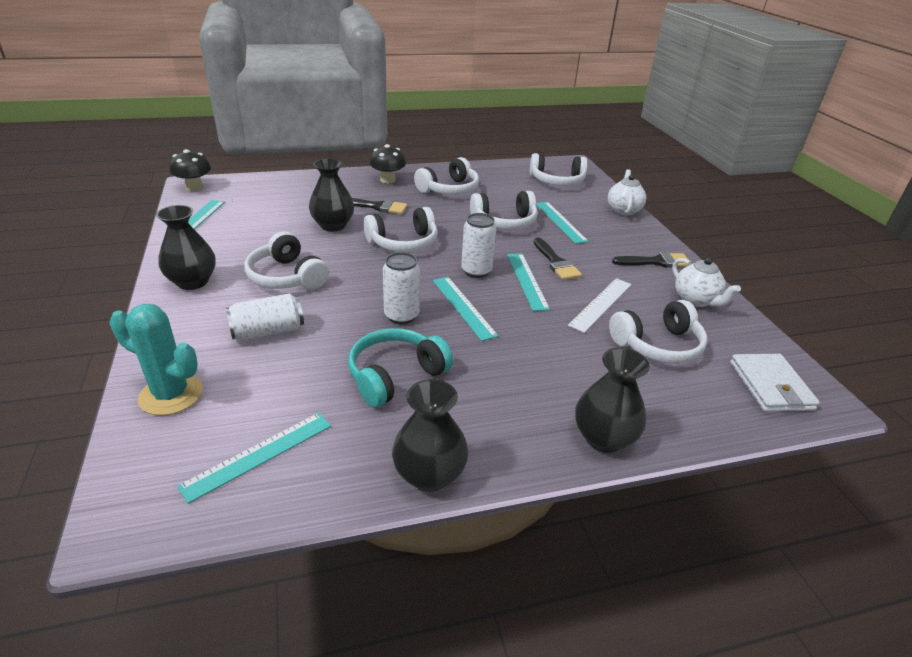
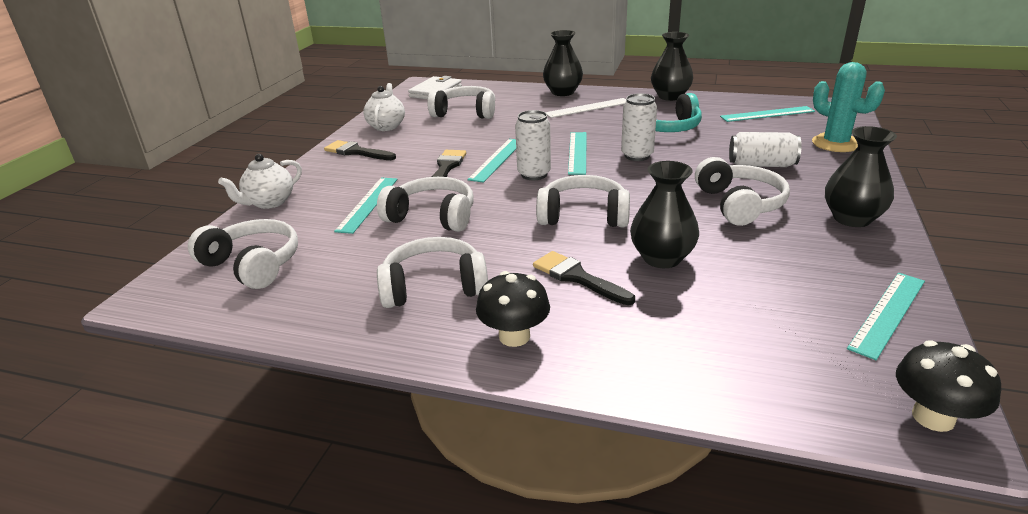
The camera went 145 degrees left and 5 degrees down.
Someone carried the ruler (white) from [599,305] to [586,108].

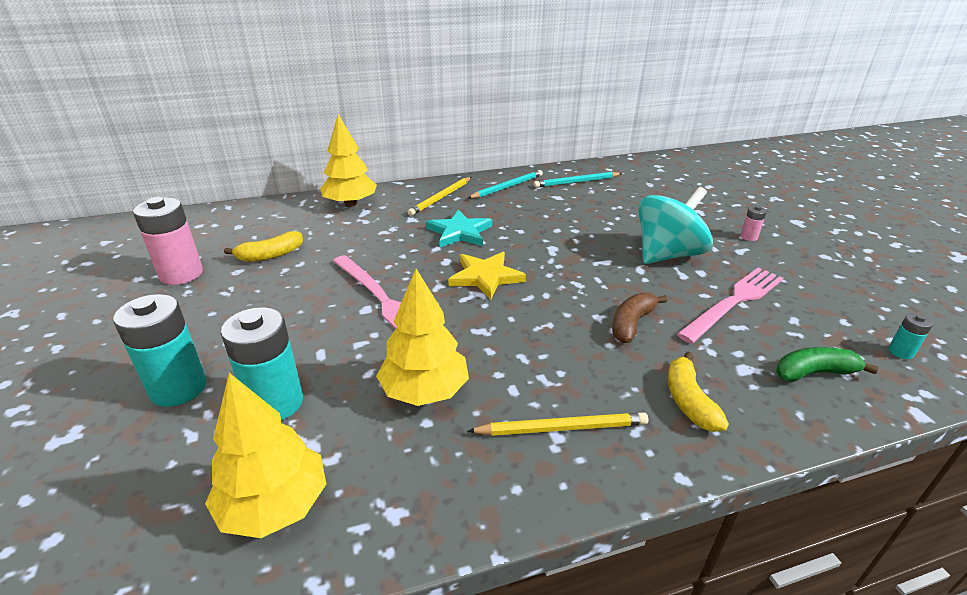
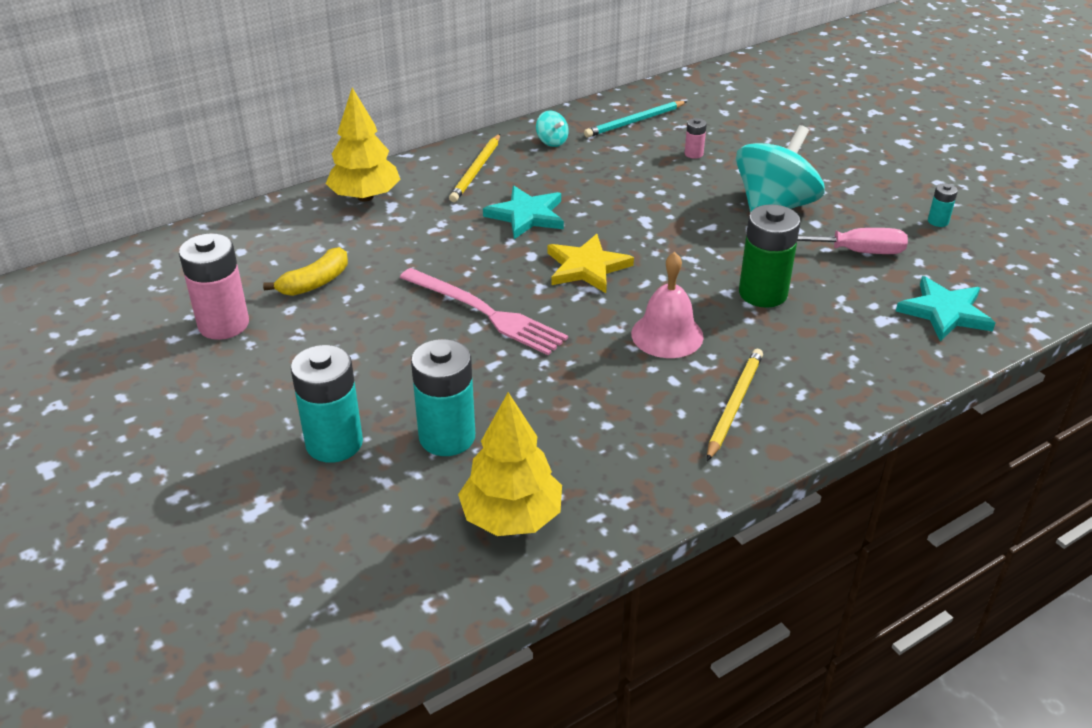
The camera went 15 degrees left and 5 degrees up.
Someone swapped the pencil (turquoise) at [505,184] for the spinning top (turquoise) at [552,129].
Someone put down the bell (pink) at [667,305].
Someone carried the battery (pink) from [753,223] to [696,138].
Someone rotated the pencil (yellow) at [558,424] by 45 degrees counterclockwise.
Someone swapped the banana (brown) at [639,317] for the battery (green) at [770,256].
Someone swapped the fork (pink) at [730,305] for the screwdriver (pink) at [852,241].
Someone swapped the banana (green) at [827,364] for the star (turquoise) at [945,308].
Someone carried the battery (turquoise) from [911,336] to [943,205].
Someone took away the tree (yellow) at [422,337].
Someone took away the banana (yellow) at [698,391].

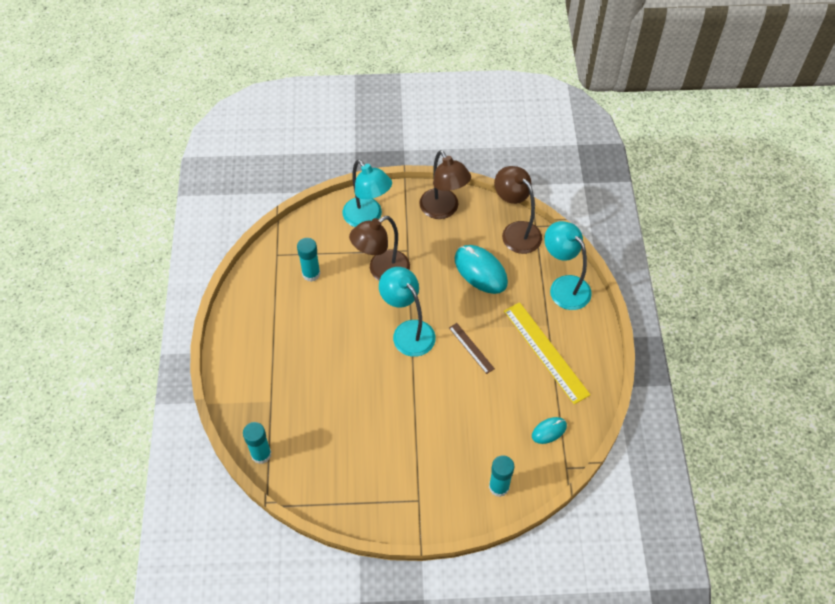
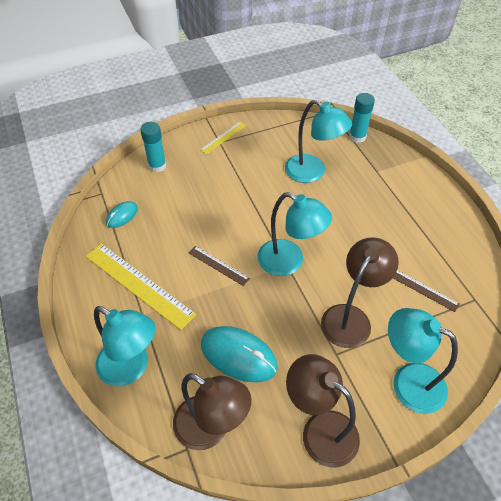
The camera went 160 degrees right and 5 degrees down.
Someone put down the ruler (yellow) at [223,138].
Someone put down the lamp (turquoise) at [318,141].
Someone swapped the glue stick (turquoise) at [309,260] for the ruler (brown) at [426,291].

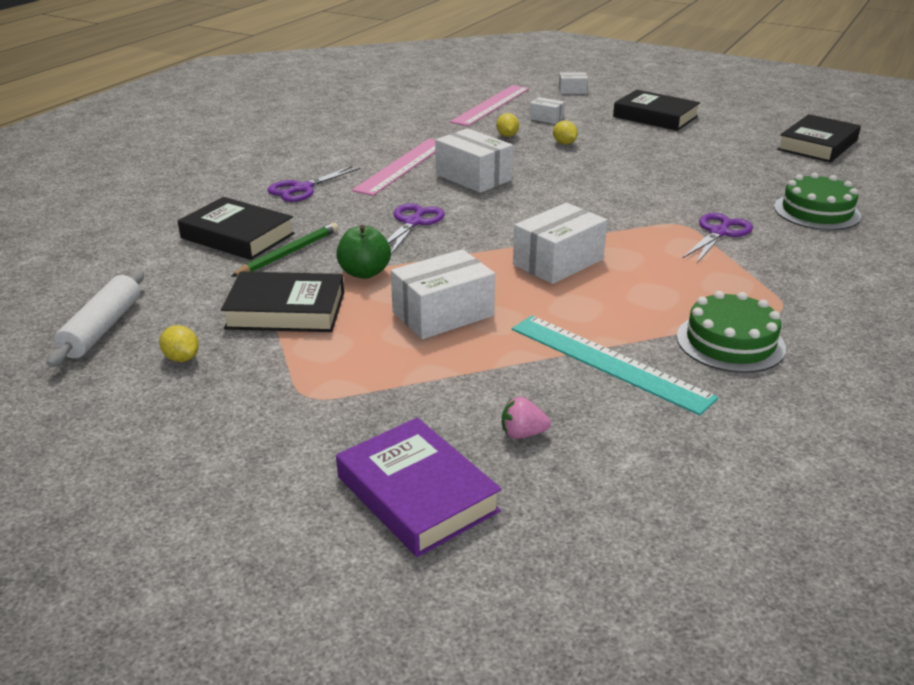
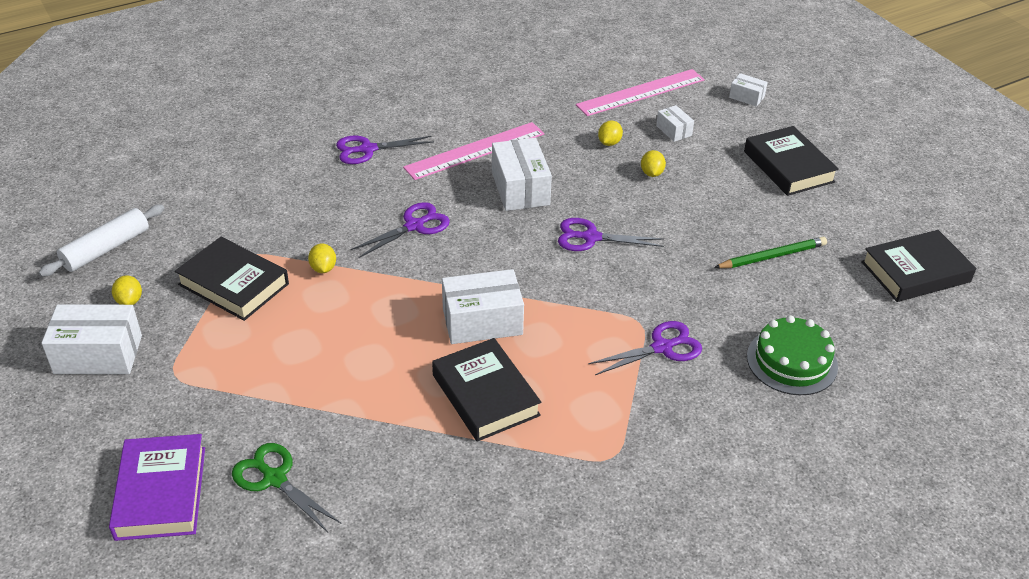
The camera went 30 degrees right and 10 degrees up.
Someone carried the box (white) from [443,294] to [92,339].
Someone swapped the strawberry (pink) at [526,418] for the scissors (green) at [286,487].
Someone swapped the apple (green) at [363,252] for the lemon (yellow) at [322,258].
Someone carried the book (black) from [236,228] to [486,390].
Someone put down the scissors (purple) at [611,234].
Someone carried the pencil (green) from [284,250] to [770,252].
Someone took away the ruler (turquoise) at [615,365].
Someone took away the cake (green) at [731,332].

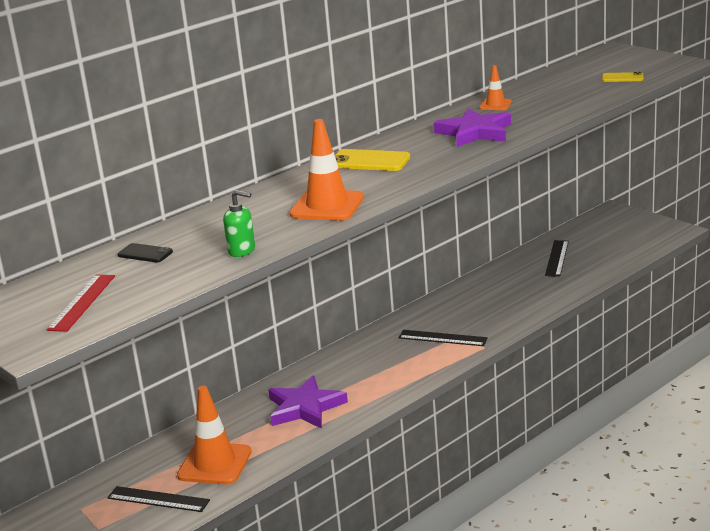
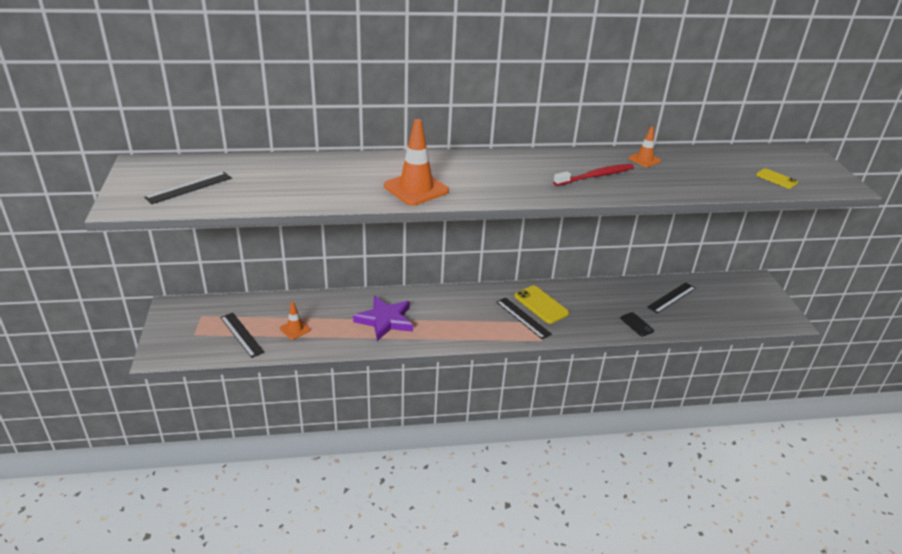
The camera went 30 degrees right and 10 degrees up.
Someone repainted the ruler (red) at [80,303], which became the ruler (black) at [188,188].
Someone scaled the traffic cone (orange) at [214,435] by 0.53.
Someone carried the phone (yellow) from [372,160] to [542,304].
Someone swapped the star (purple) at [472,127] for the toothbrush (red) at [593,175].
Someone carried the phone (black) from [145,252] to [637,324].
Someone took away the soap dispenser (green) at [239,223].

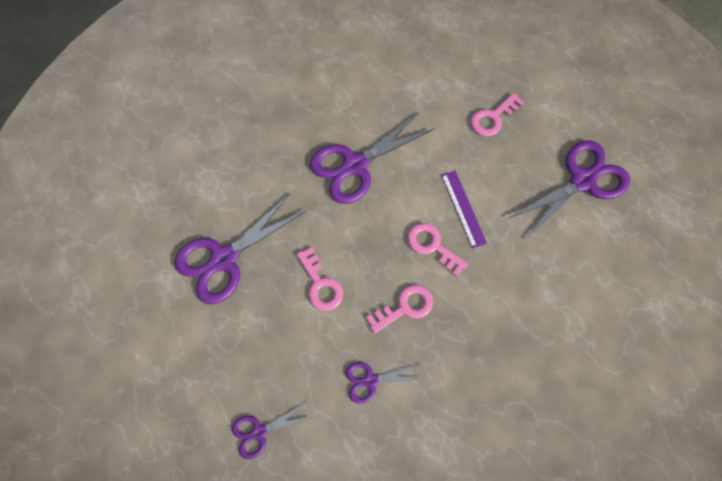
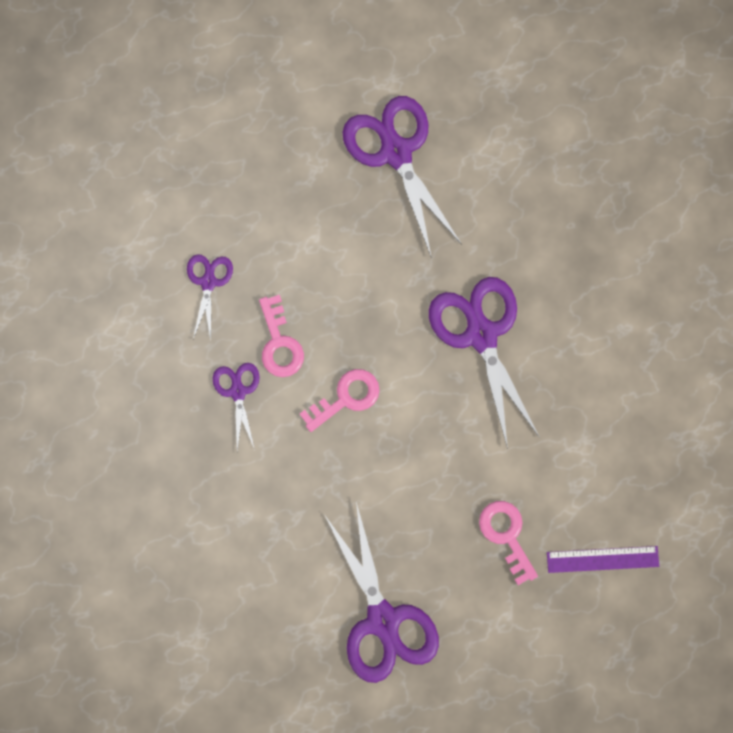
The camera went 105 degrees right and 10 degrees up.
Someone carried the scissors (purple) from [272,430] to [236,406].
Someone carried the ruler (purple) from [464,209] to [603,559].
Someone took away the key (pink) at [320,279].

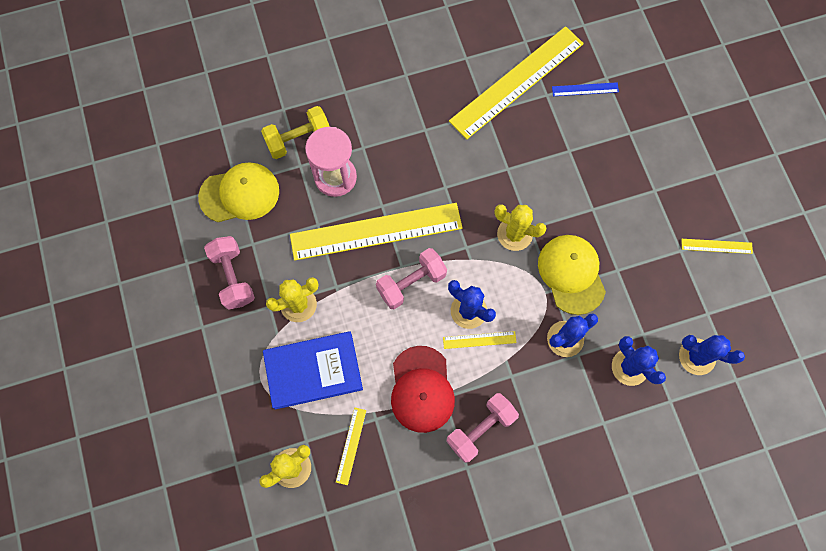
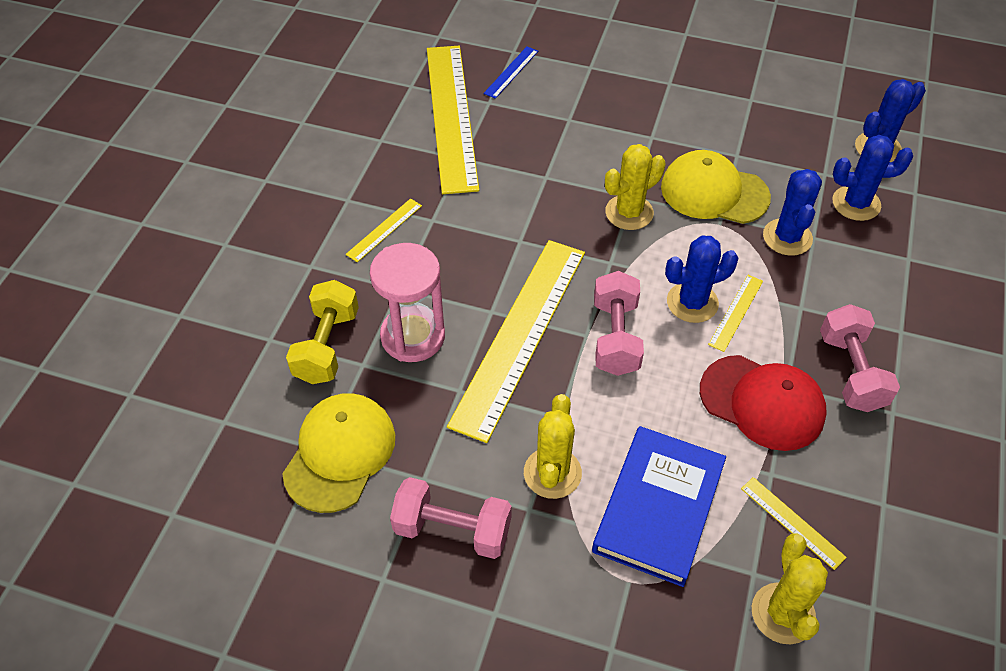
The camera went 55 degrees left and 20 degrees down.
Someone carried the ruler (yellow) from [717,246] to [384,230].

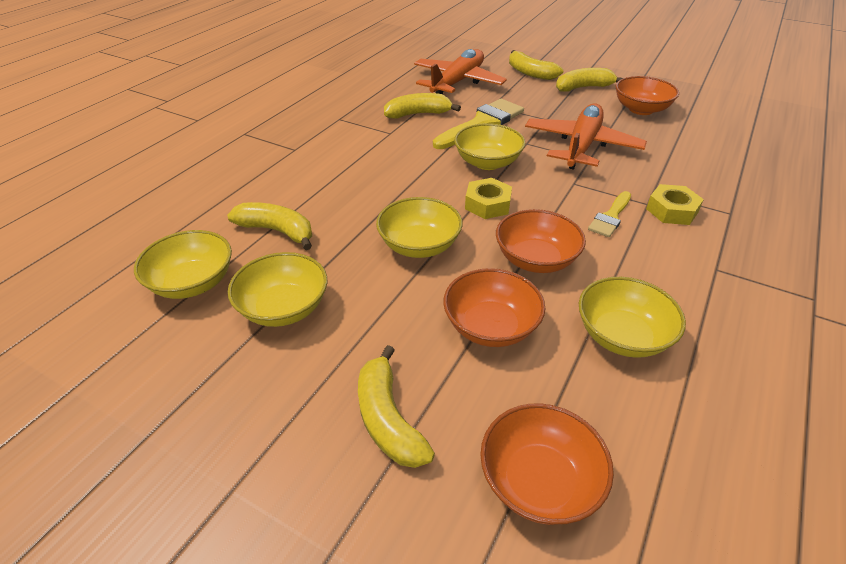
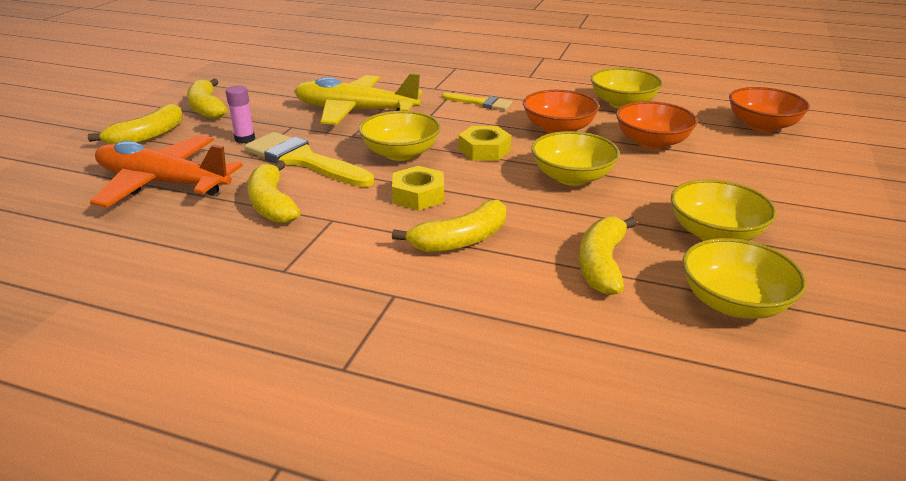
The camera went 100 degrees left and 10 degrees down.
Someone put down the glue stick (pink) at [240,114].
Someone repainted the plane (orange) at [586,136], which became the plane (yellow) at [358,99].
Someone carried the nut (yellow) from [675,204] to [418,188].
Someone carried the banana (yellow) from [396,406] to [449,226].
Someone took away the bowl (orange) at [647,95].

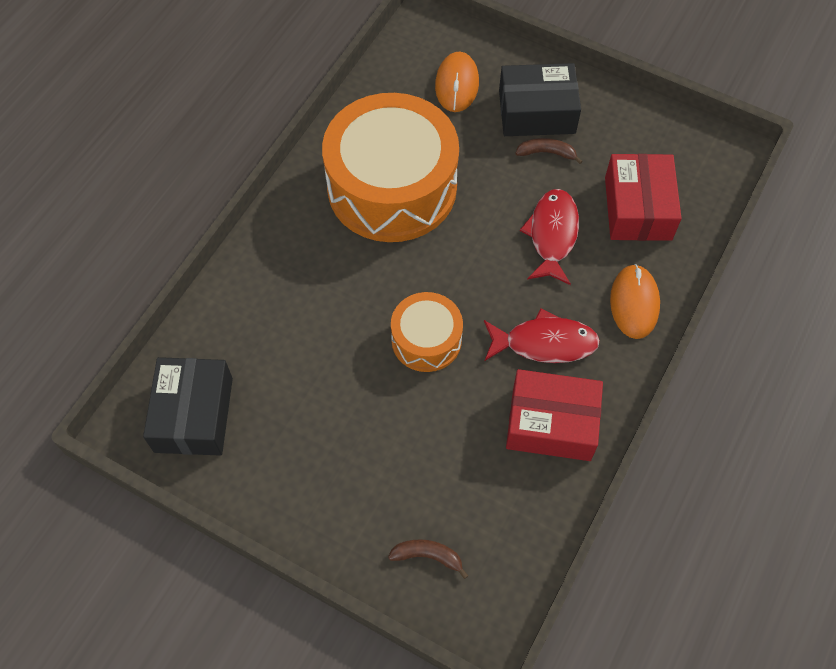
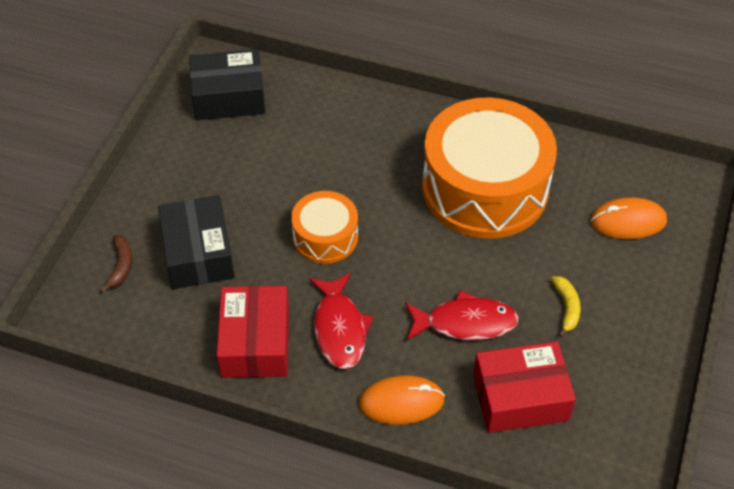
The camera went 80 degrees right and 10 degrees down.
Someone carried the box (black) from [540,99] to [196,242].
Someone repainted the banana (brown) at [549,151], which became the banana (yellow) at [565,306].

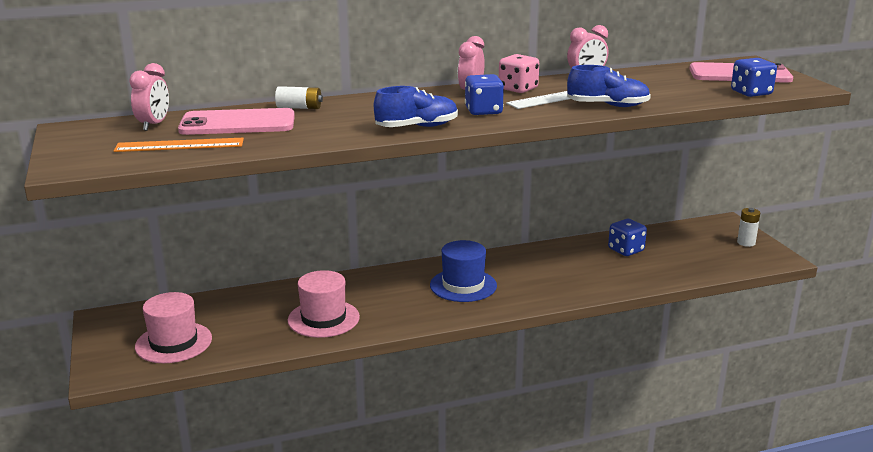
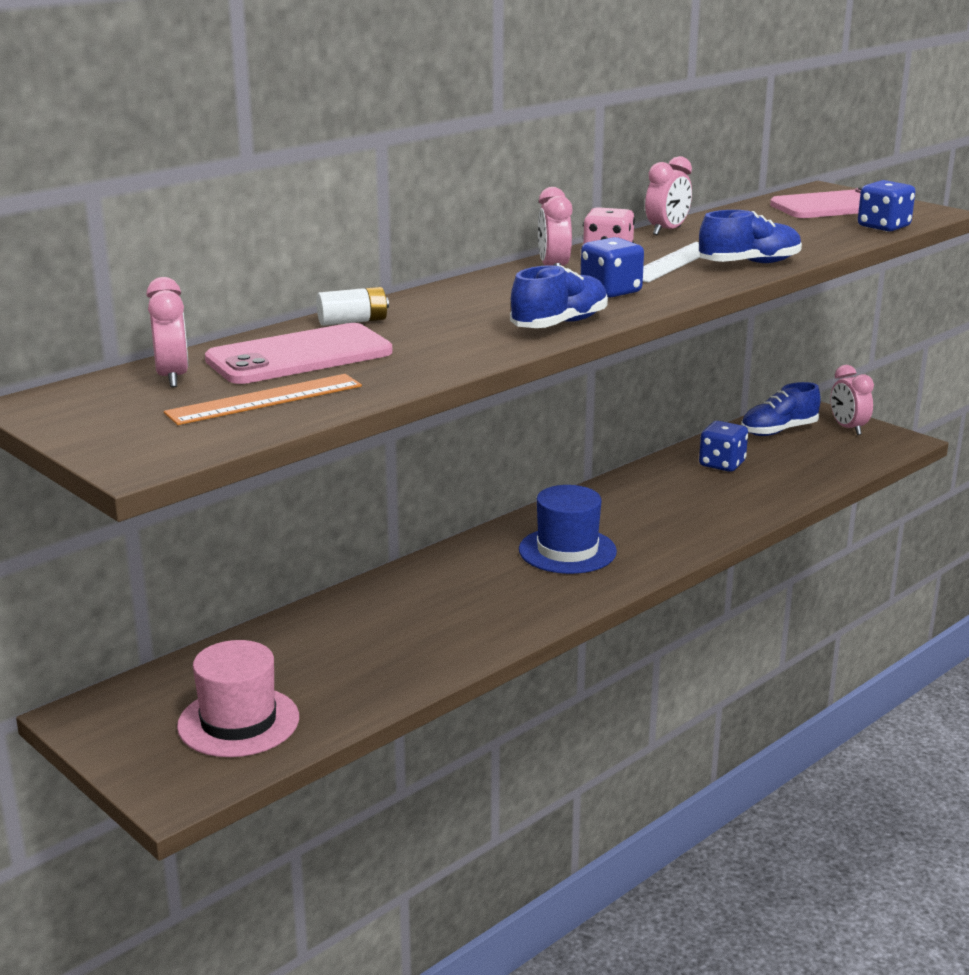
The camera went 25 degrees left and 0 degrees up.
Someone put down the shoe (blue) at [781,409].
Someone swapped the battery (white) at [748,227] for the clock (pink) at [852,400].
Someone took away the hat (pink) at [324,304].

